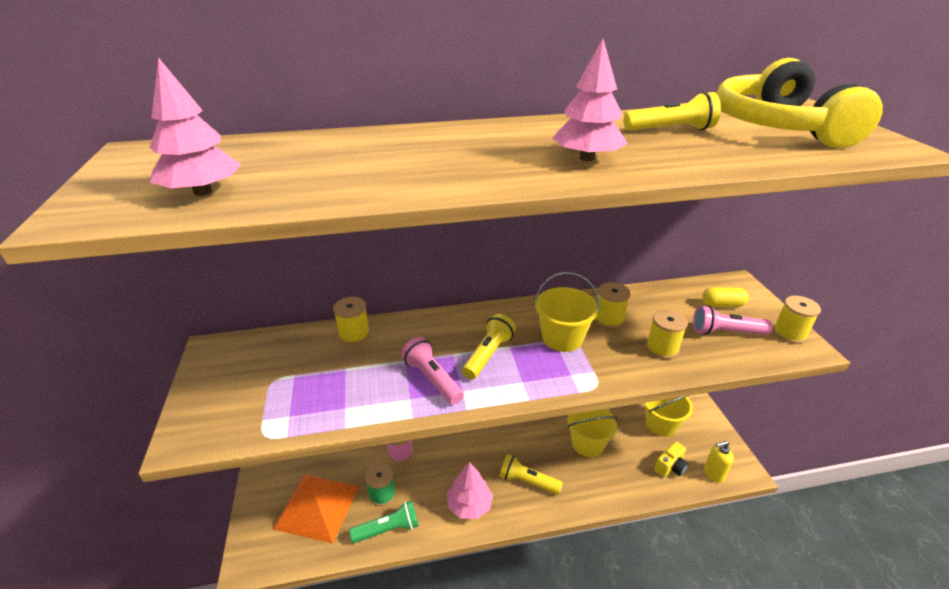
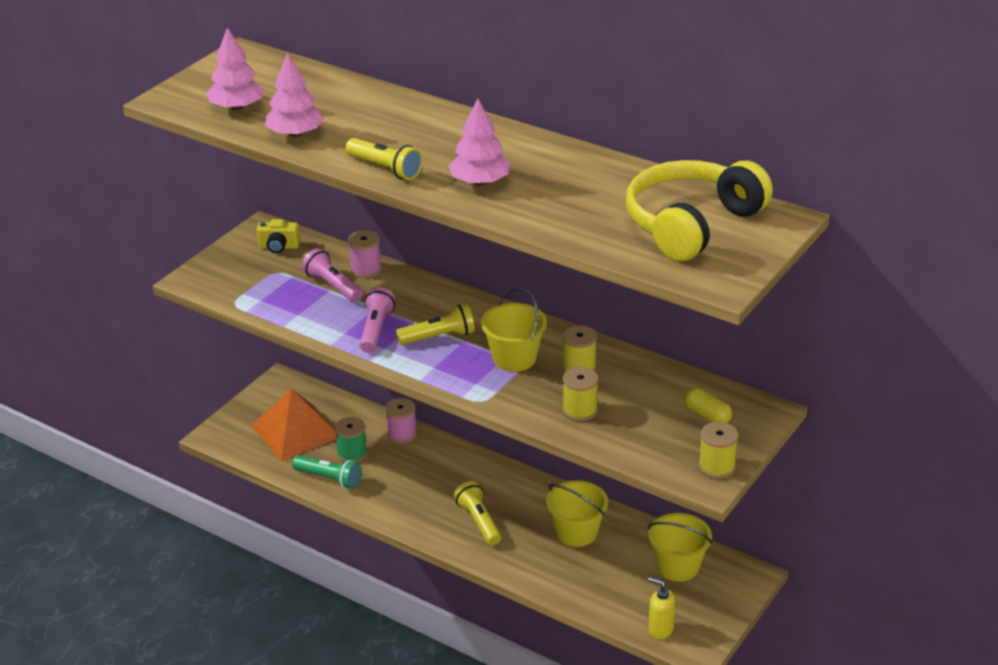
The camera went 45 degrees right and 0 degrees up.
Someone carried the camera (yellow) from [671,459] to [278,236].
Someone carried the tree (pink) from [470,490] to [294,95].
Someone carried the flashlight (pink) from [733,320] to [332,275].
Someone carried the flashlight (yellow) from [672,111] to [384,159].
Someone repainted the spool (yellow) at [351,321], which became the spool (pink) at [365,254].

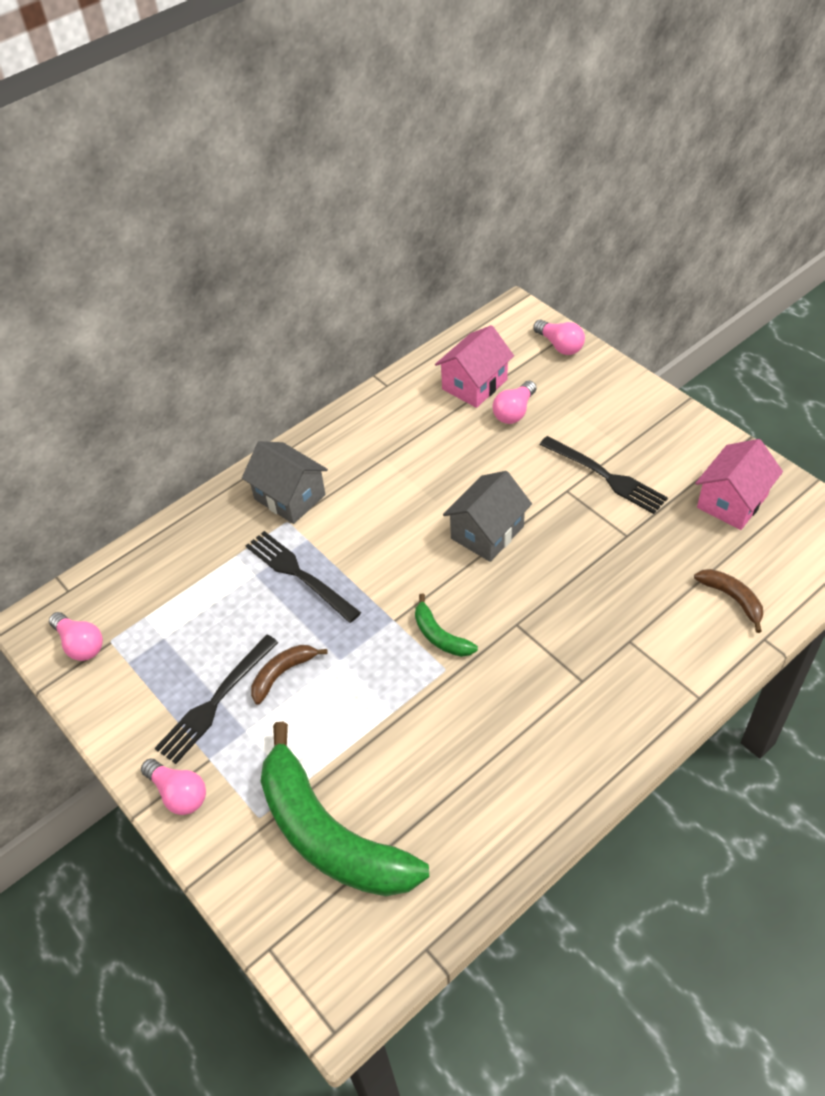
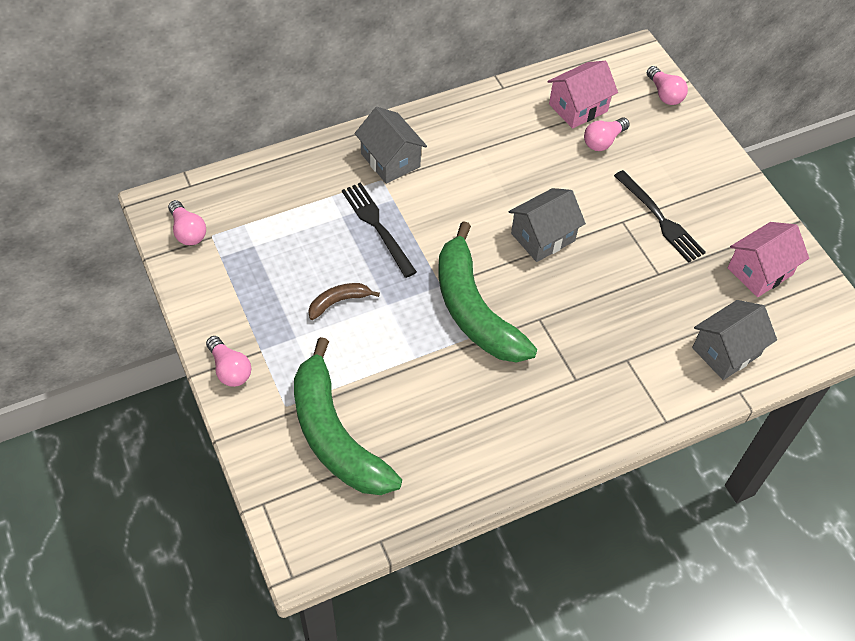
The camera went 10 degrees right and 5 degrees up.
Someone scaled the banana (green) at [446,625] by 2.31.
Someone swapped the banana (brown) at [728,601] for the house (grey) at [734,340].
Someone took away the fork (black) at [217,699].

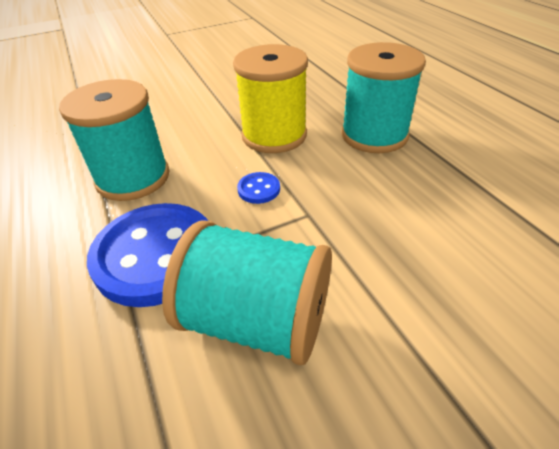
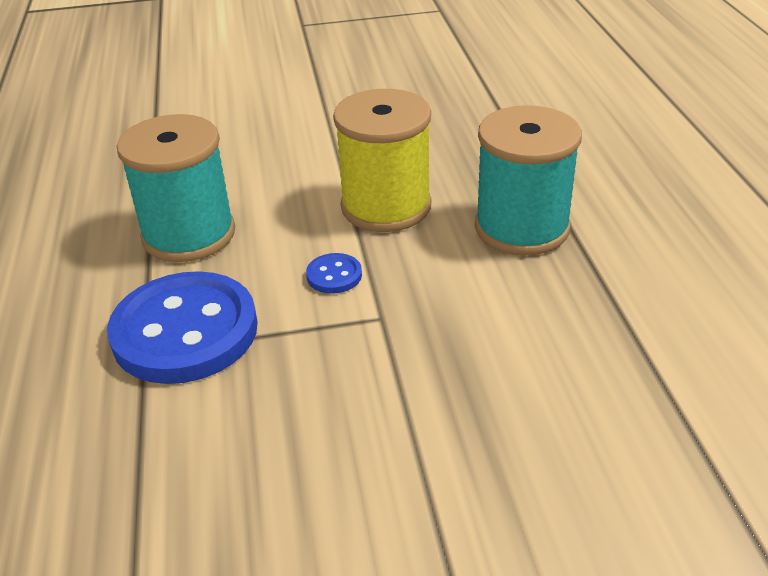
The camera went 15 degrees right and 5 degrees down.
Someone took away the spool (turquoise) at [247,292].

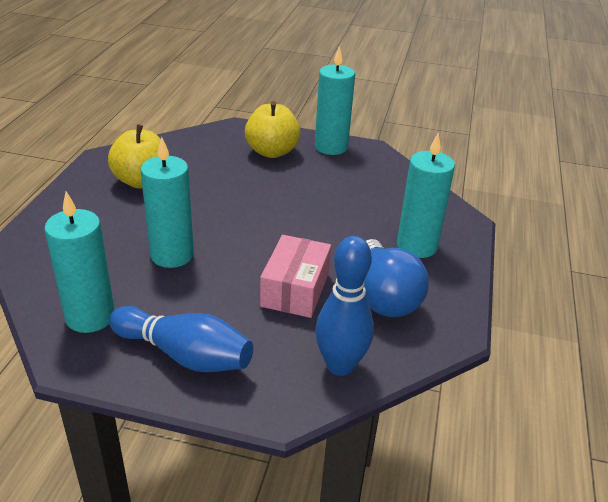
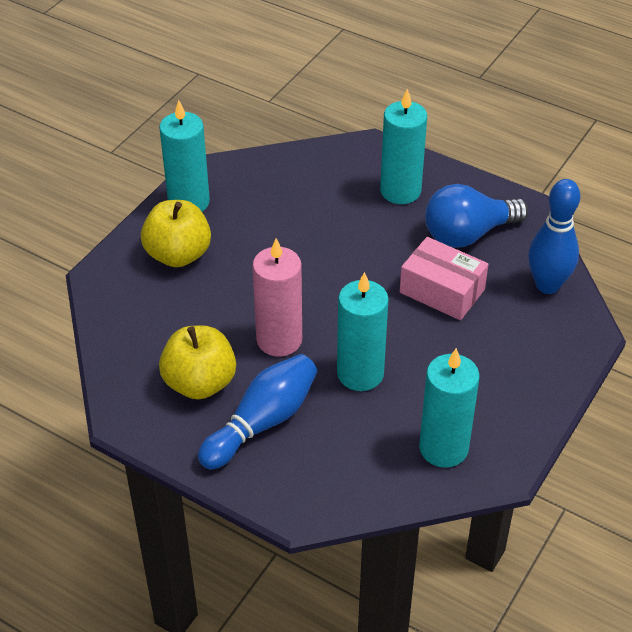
The camera went 70 degrees left and 10 degrees up.
Someone carried the bowling pin (blue) from [181,339] to [257,412].
Someone put down the candle (pink) at [277,297].
Someone rotated the light bulb (blue) at [396,278] by 150 degrees clockwise.

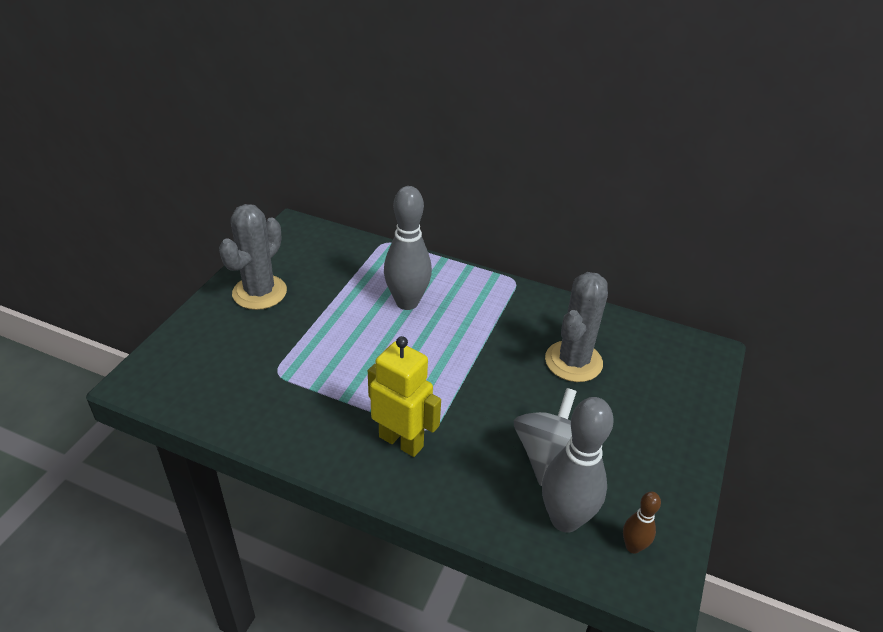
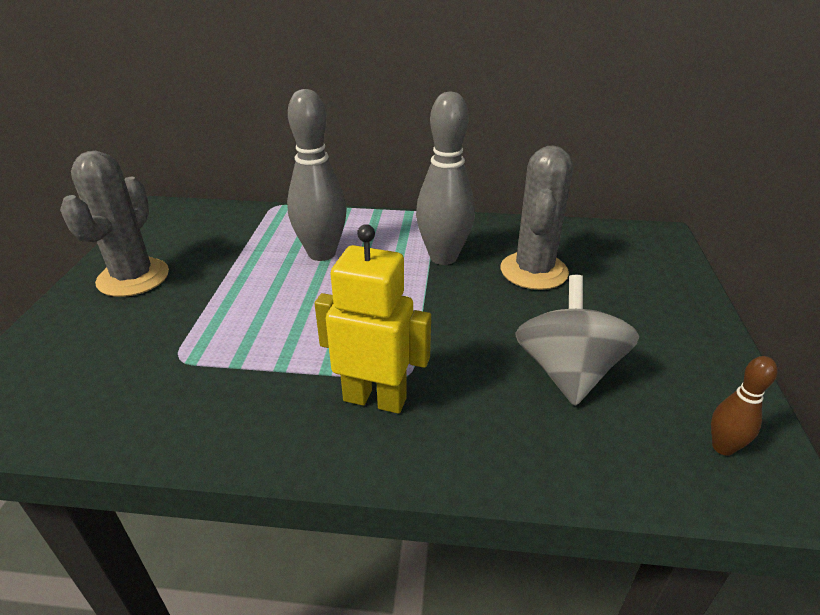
The camera went 15 degrees left and 5 degrees down.
Someone carried the bowling pin (grey) from [578,465] to [445,178].

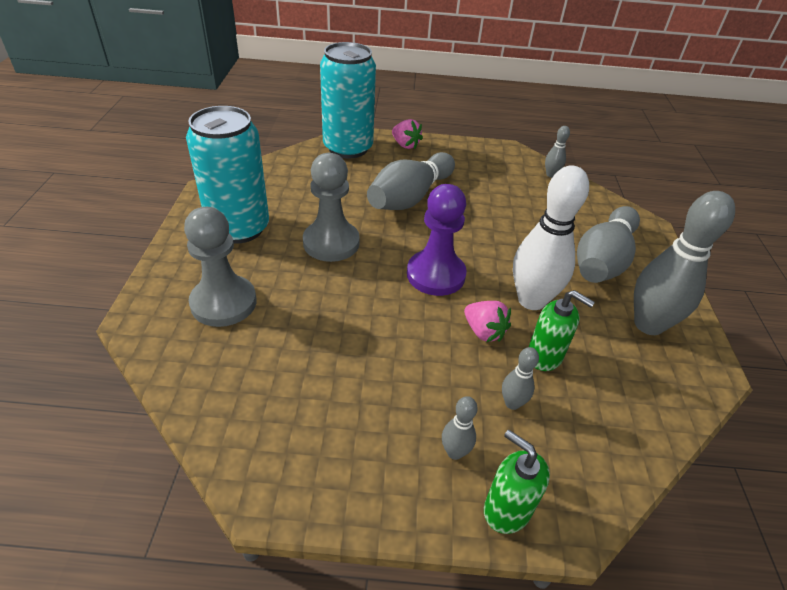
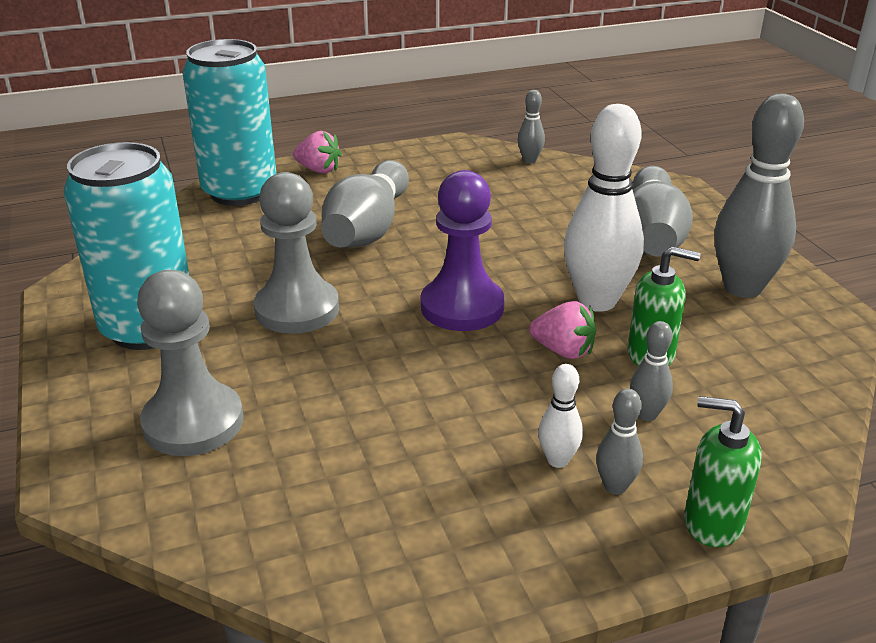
The camera went 20 degrees left and 10 degrees down.
Someone put down the bowling pin (white) at [560,416].

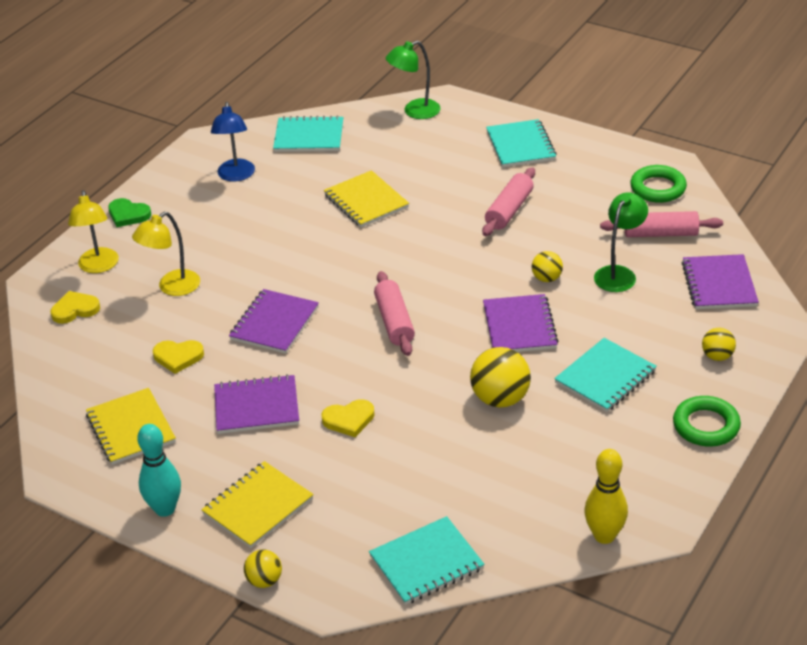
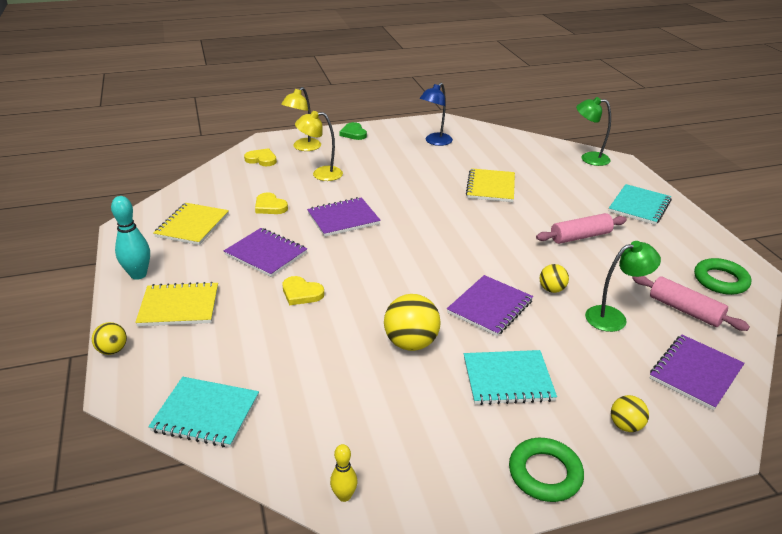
The camera went 40 degrees right and 5 degrees down.
Someone scaled the bowling pin (yellow) at [606,496] by 0.59.
Someone took away the notebook (turquoise) at [308,134].
Someone took away the rolling pin (pink) at [394,313].

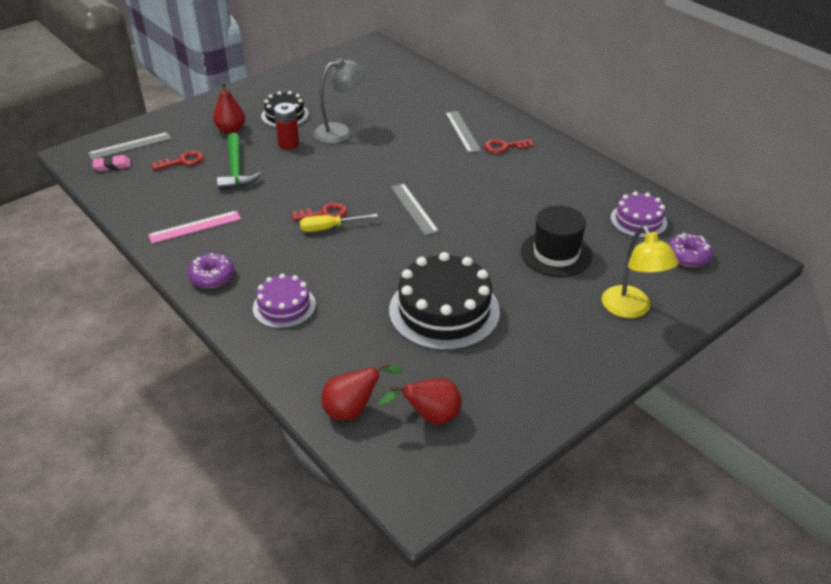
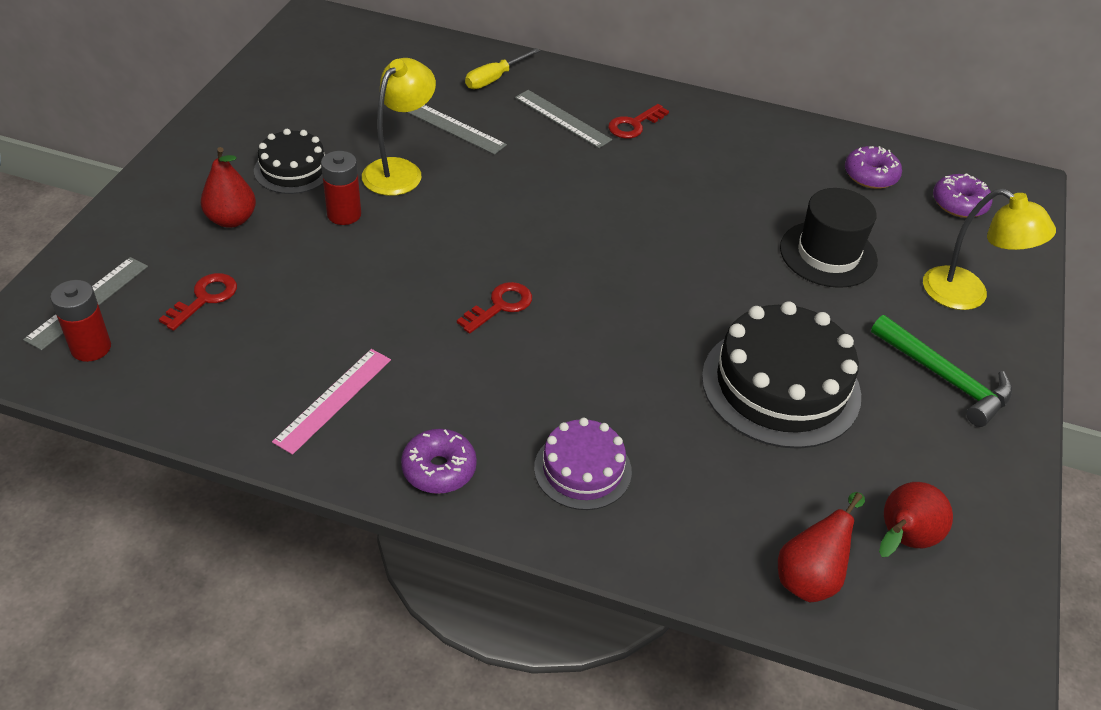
The camera went 35 degrees left and 5 degrees up.
Someone swapped the eraser (pink) at [112,163] for the battery (red) at [80,321].
Someone repainted the lamp (grey) at [339,101], which became the lamp (yellow) at [399,127].
Someone carried the ruler (grey) from [415,209] to [457,130].
Someone carried the screwdriver (yellow) from [339,223] to [502,68].
Someone swapped the cake (purple) at [638,214] for the donut (purple) at [873,167].
Someone carried the hammer (green) from [239,161] to [942,371].

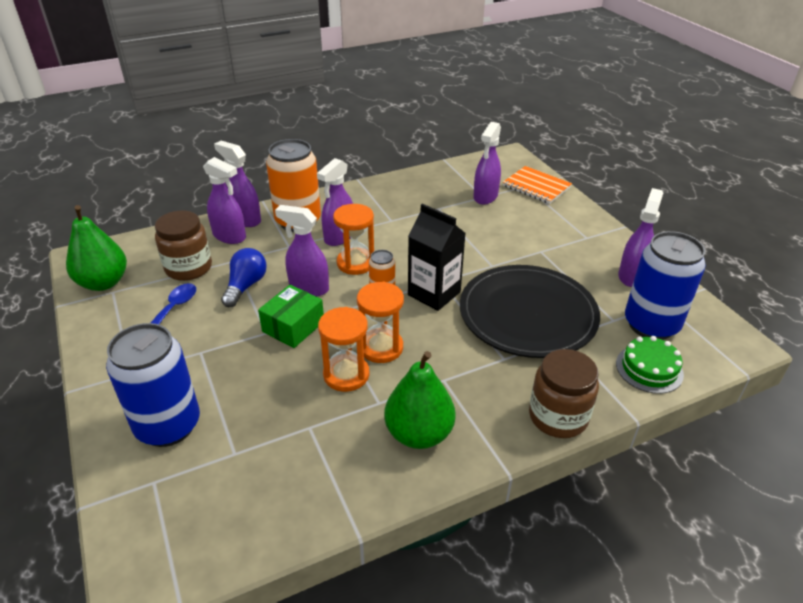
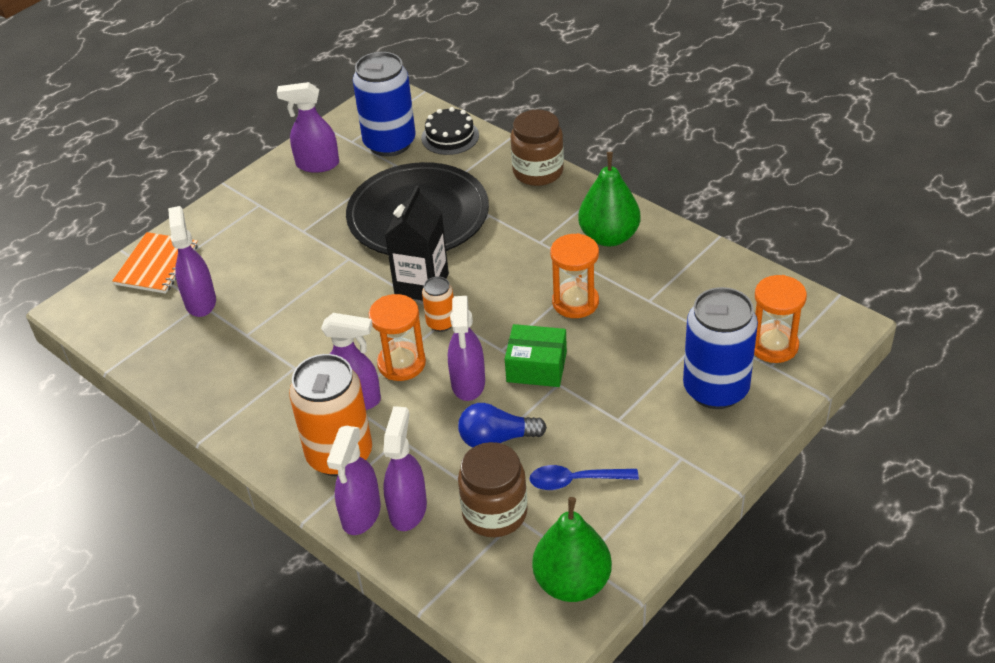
The camera went 110 degrees left and 5 degrees up.
Someone rotated the spray bottle (purple) at [487,163] by 105 degrees counterclockwise.
Someone repainted the cake (green) at [650,365], which became the cake (black) at [450,131].
Someone carried the hourglass (orange) from [380,322] to [780,319].

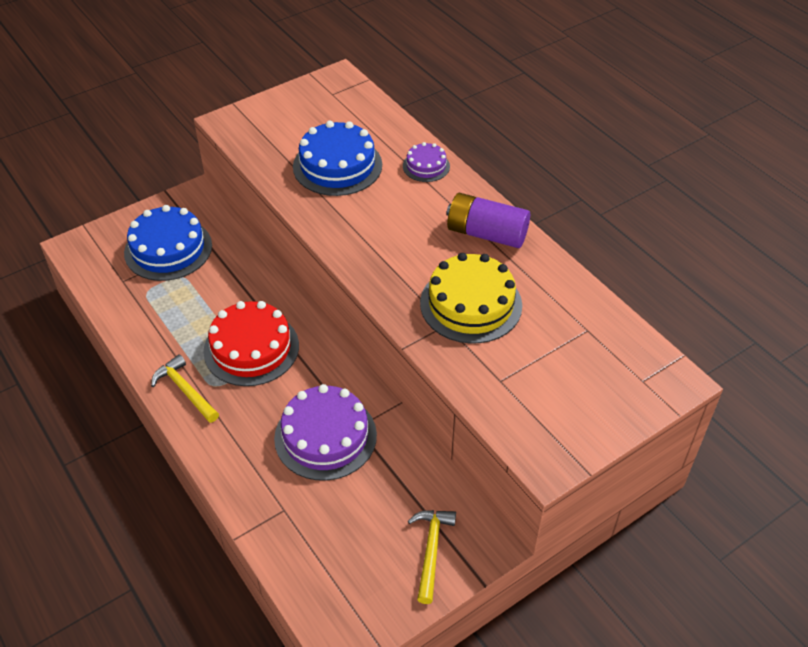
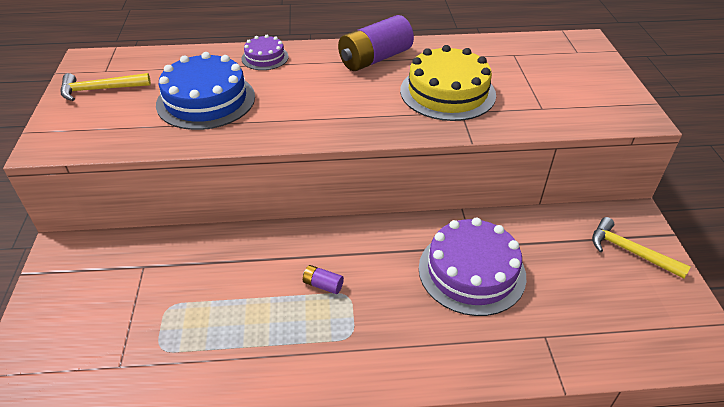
The camera went 60 degrees left and 5 degrees down.
Someone carried the hammer (yellow) from [185,388] to [105,87].
Someone swapped the cake (red) at [251,343] for the battery (purple) at [323,279].
Someone took away the cake (blue) at [168,243].

